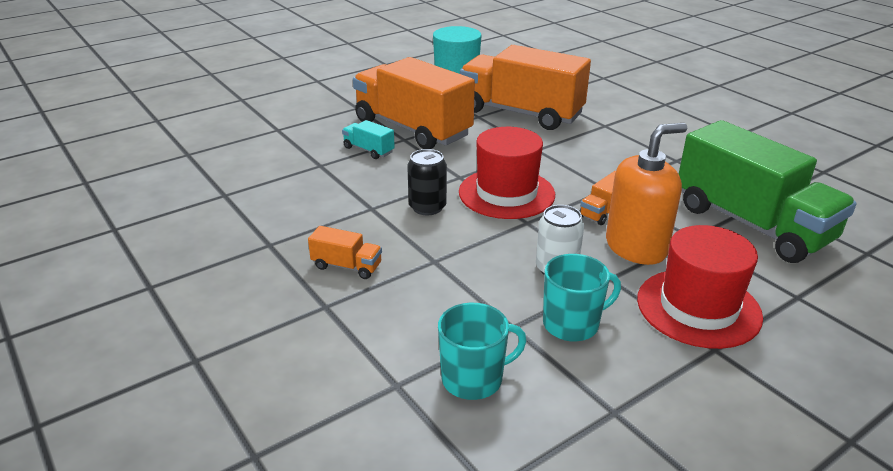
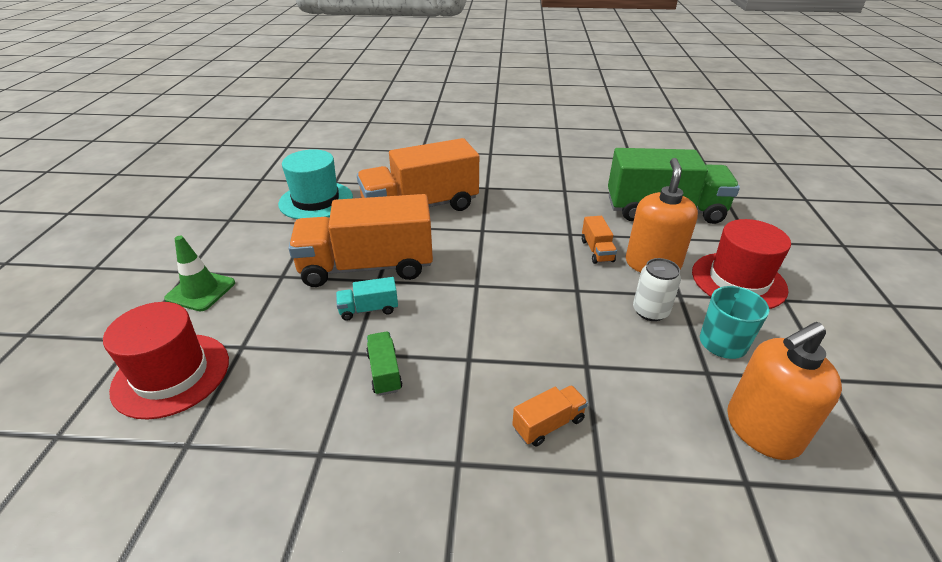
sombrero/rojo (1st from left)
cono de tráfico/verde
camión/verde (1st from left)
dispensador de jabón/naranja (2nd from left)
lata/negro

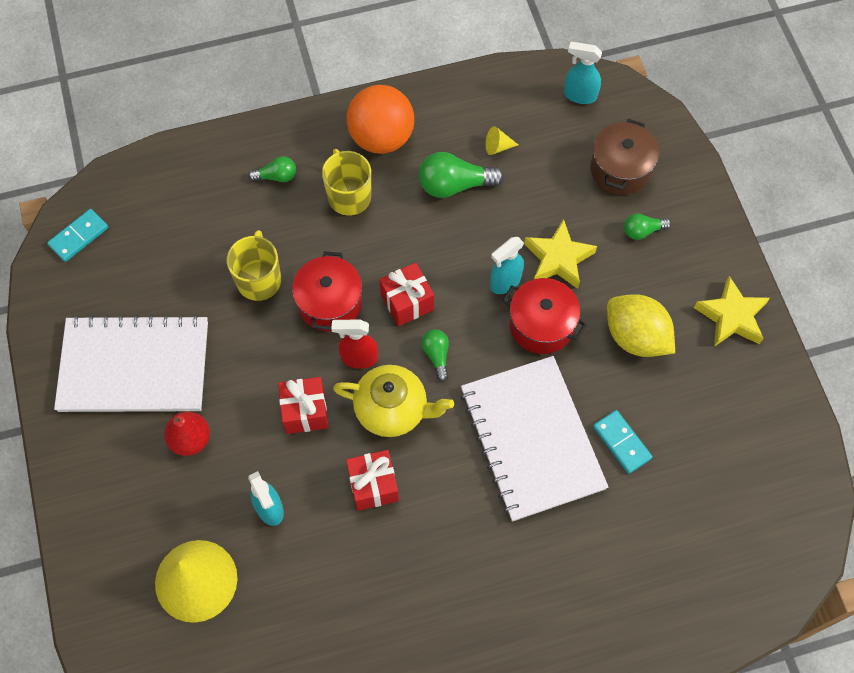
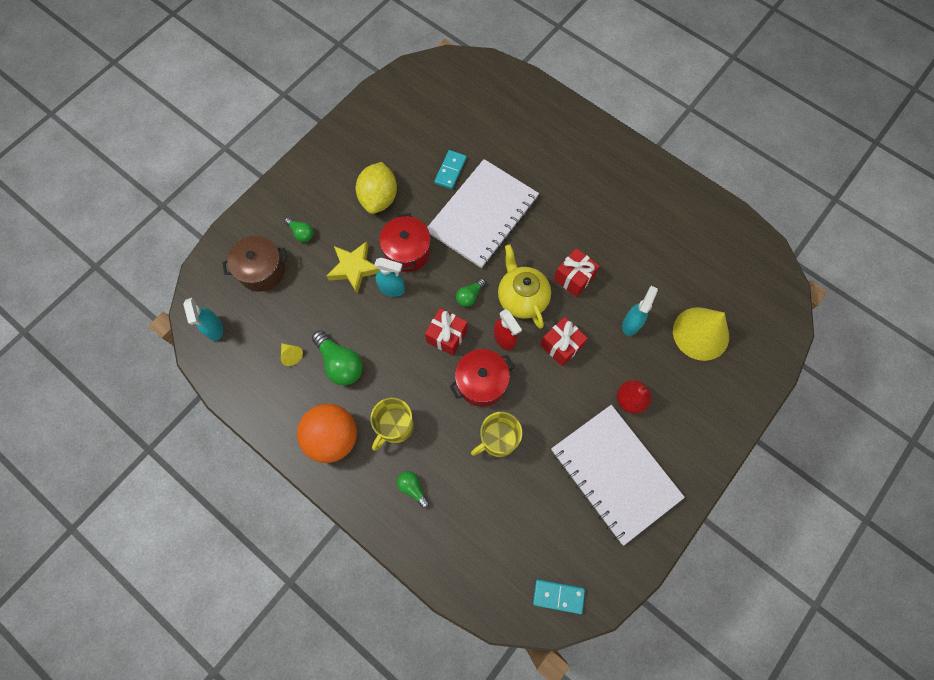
estrella/amarillo (2nd from left in the first image)

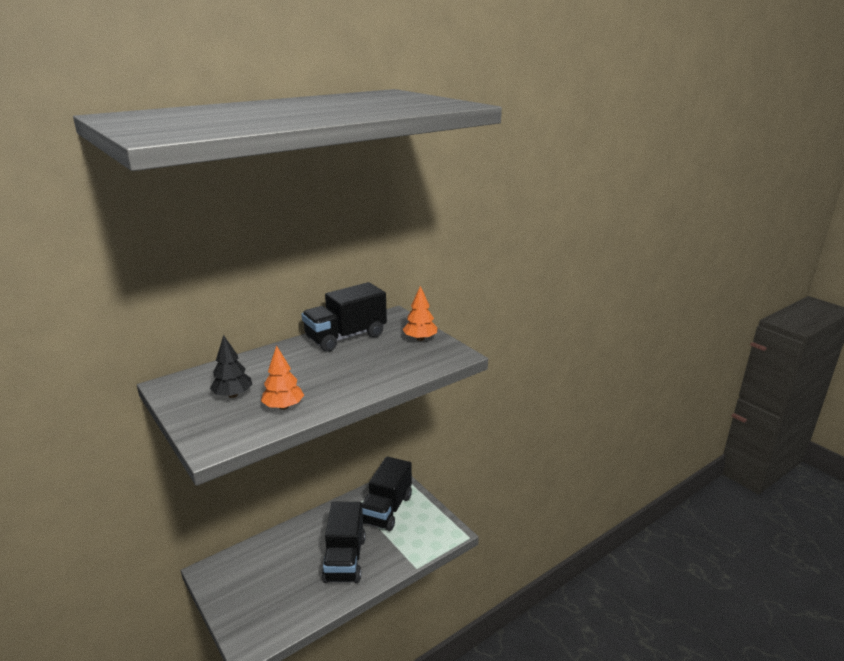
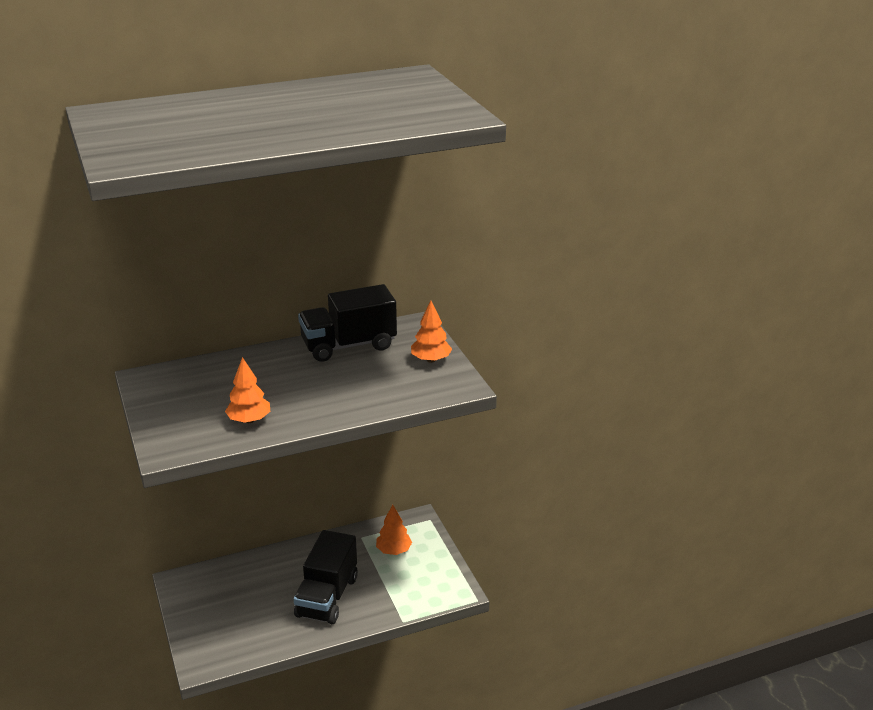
árbol/naranja (2nd from left)
árbol/negro

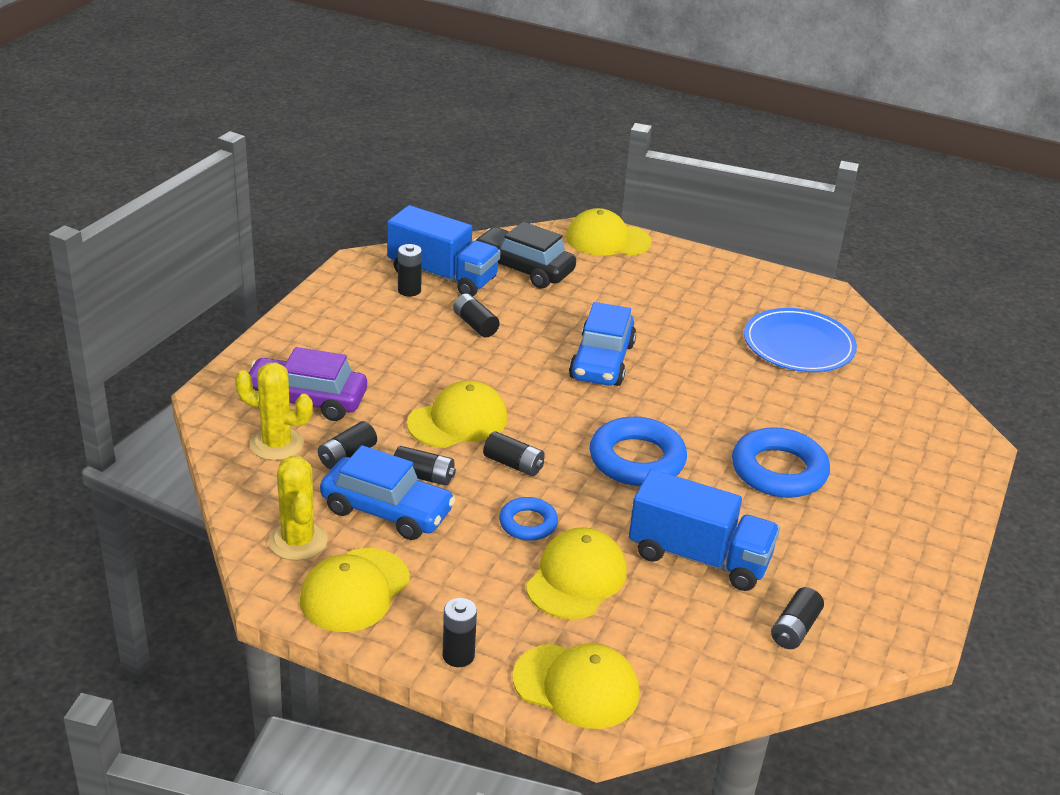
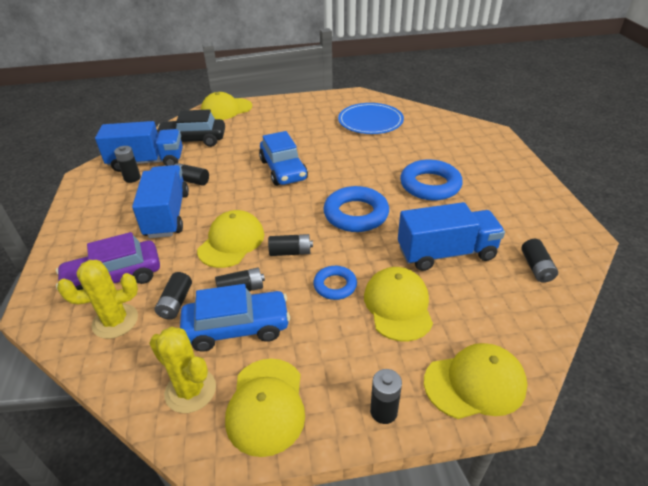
camión/azul (2nd from left)

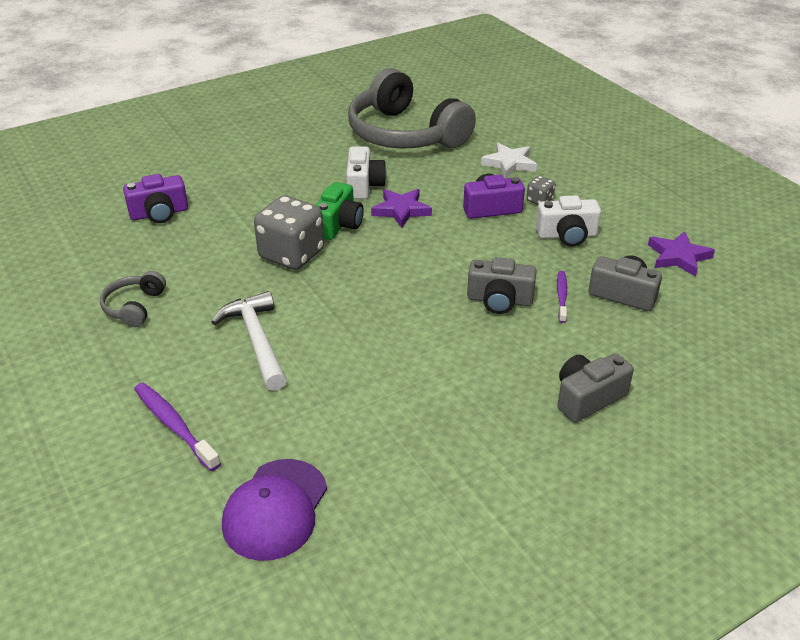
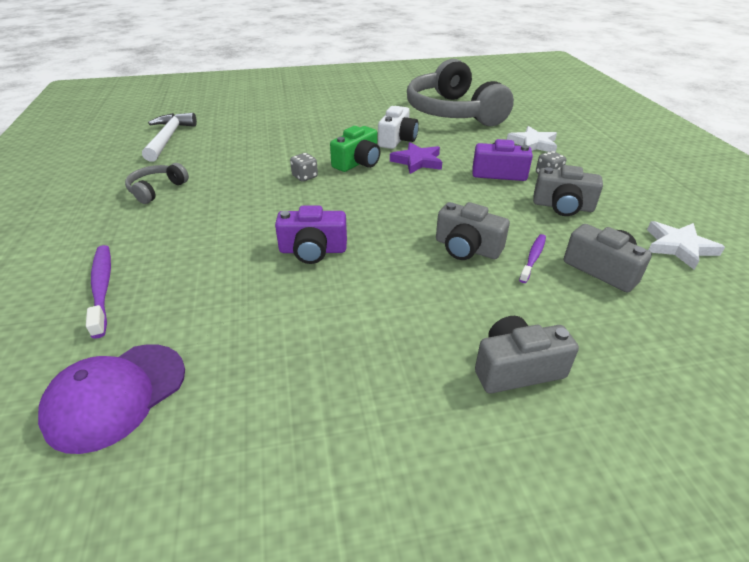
martillo/blanco
cámara/morado (1st from left)
dado/gris (1st from left)
cámara/gris (3rd from left)
estrella/blanco (2nd from left)

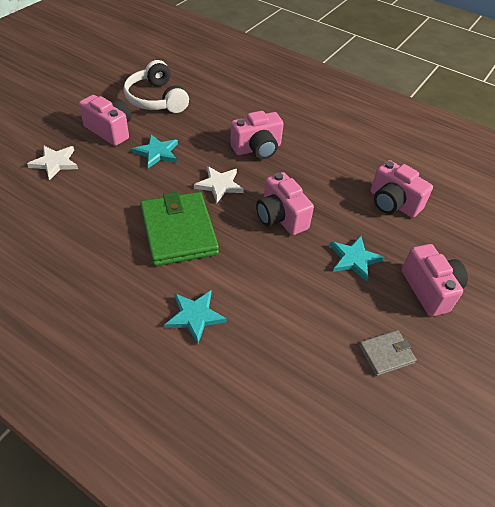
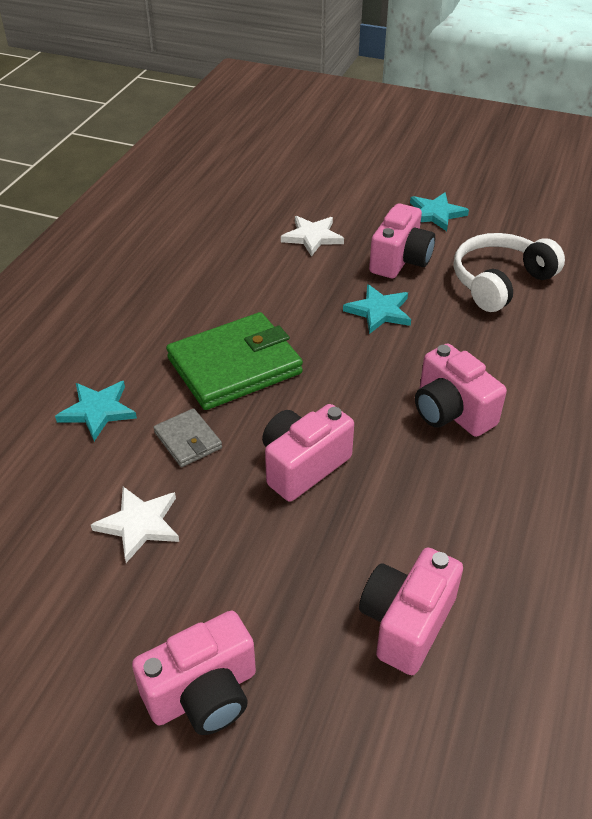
estrella/blanco (1st from left)
cartera/gris
estrella/turquesa (3rd from left)

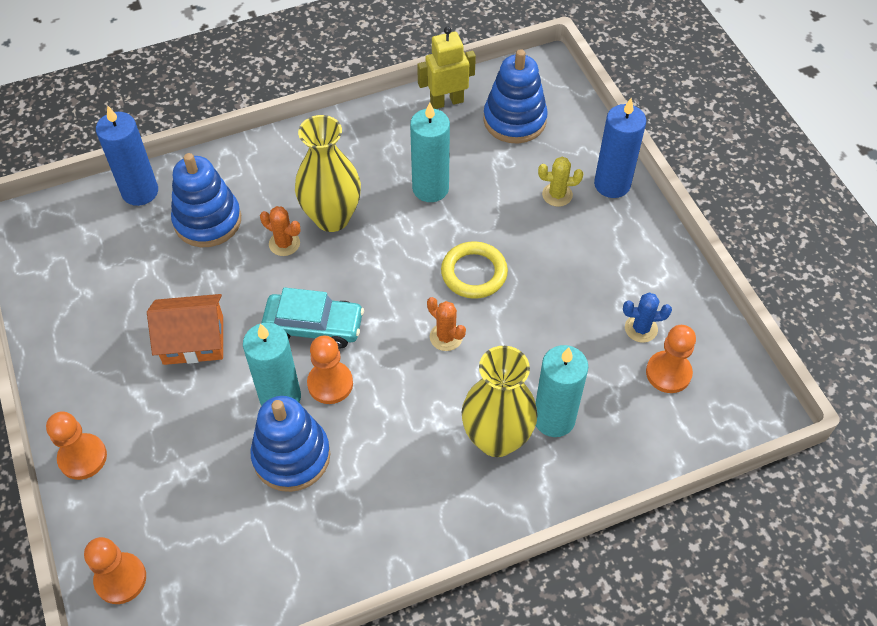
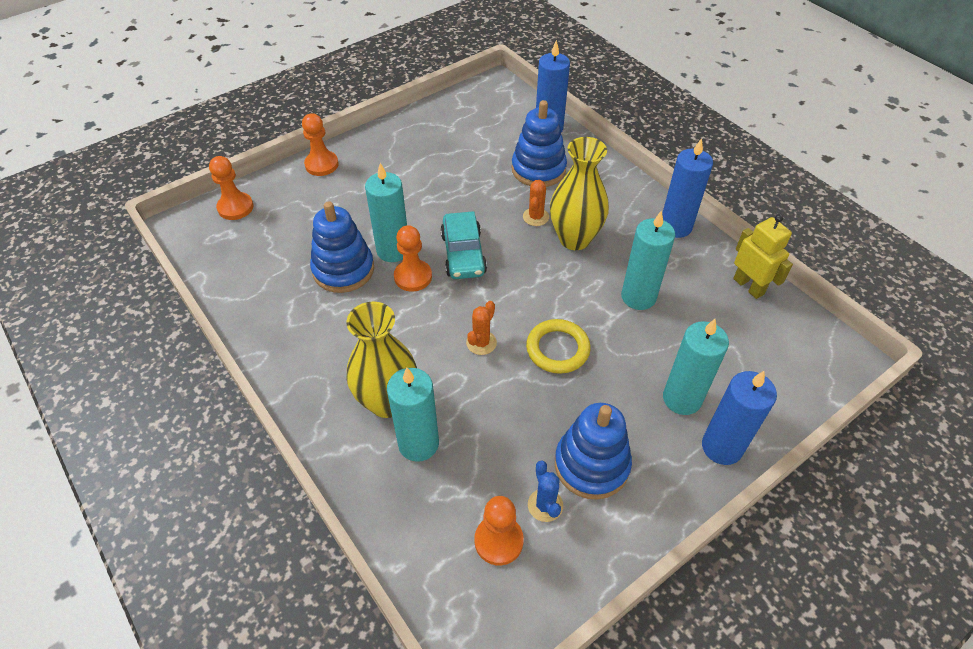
juguete apilable/azul (3rd from left)
vela/azul (2nd from left)
vela/turquesa (4th from left)
casa/naranja

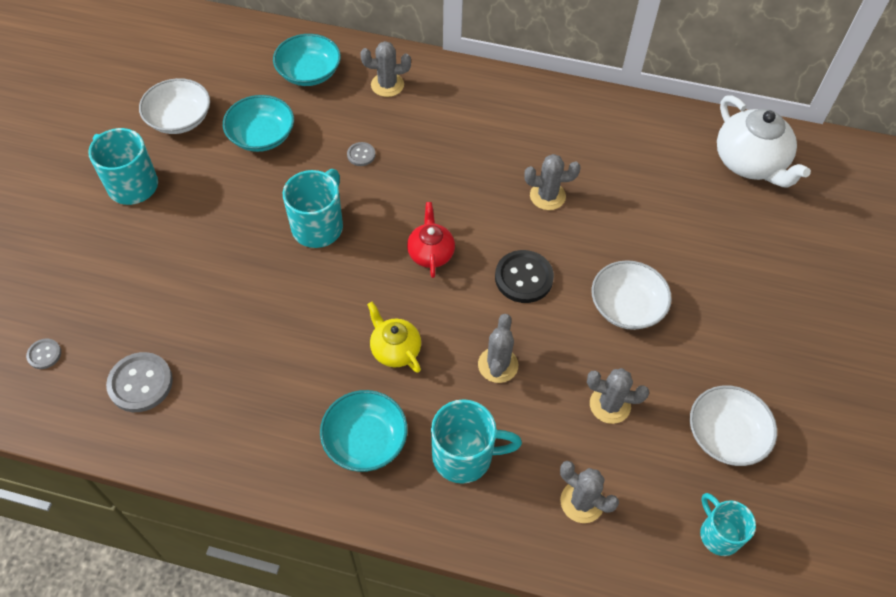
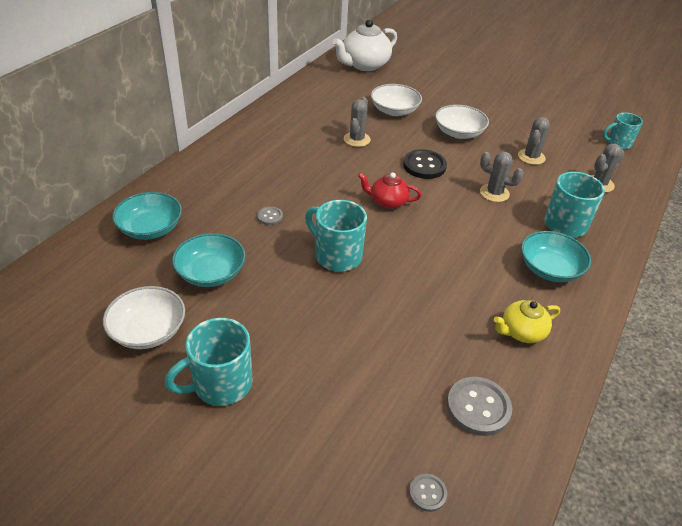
tetera/blanco
cuenco/blanco (2nd from left)
tetera/amarillo
cactus/gris (1st from left in the first image)

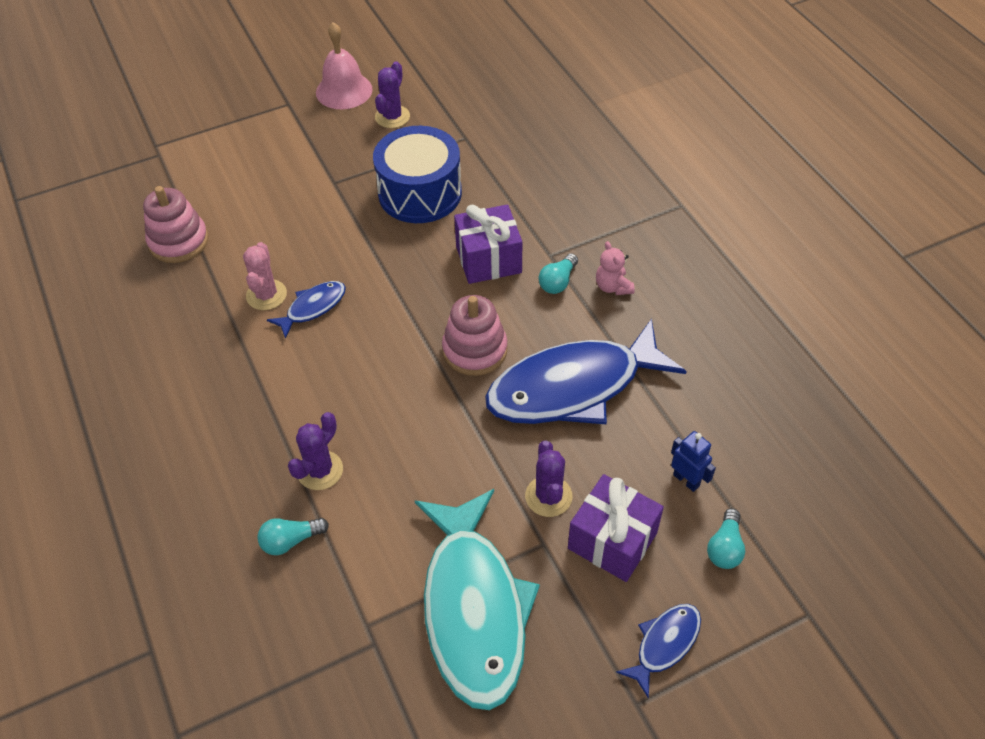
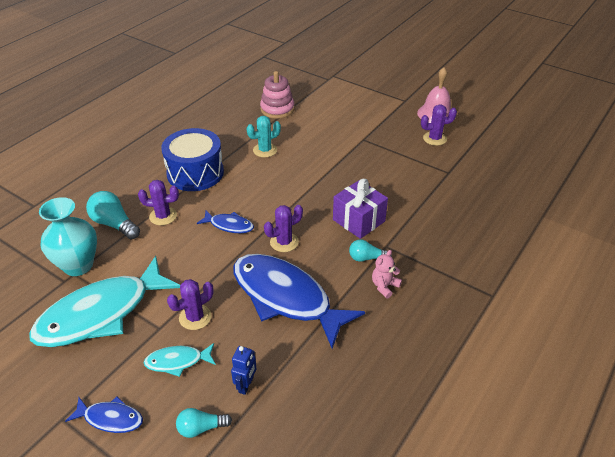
florero/turquesa
bombilla/turquesa (1st from left)
pez/turquesa (2nd from left)
tambor/azul
pez/azul (2nd from left)
cactus/turquesa
cactus/morado (3rd from left)

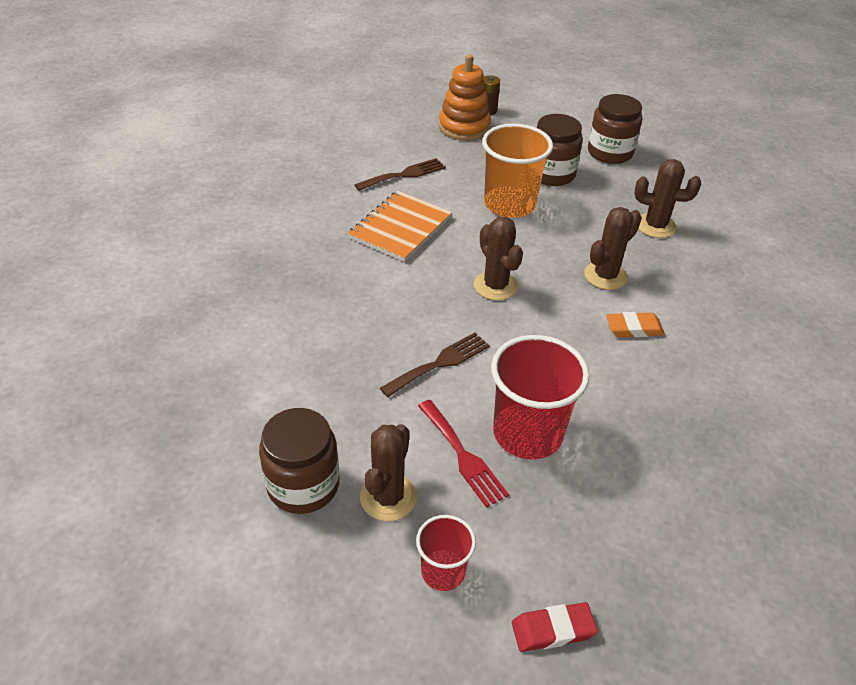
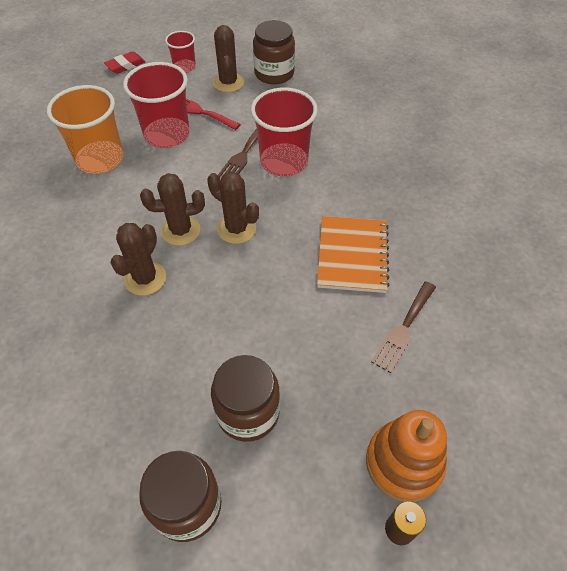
vaso/naranja
cactus/marrón (2nd from left)
vaso/rojo (3rd from left)
goma de borrar/naranja

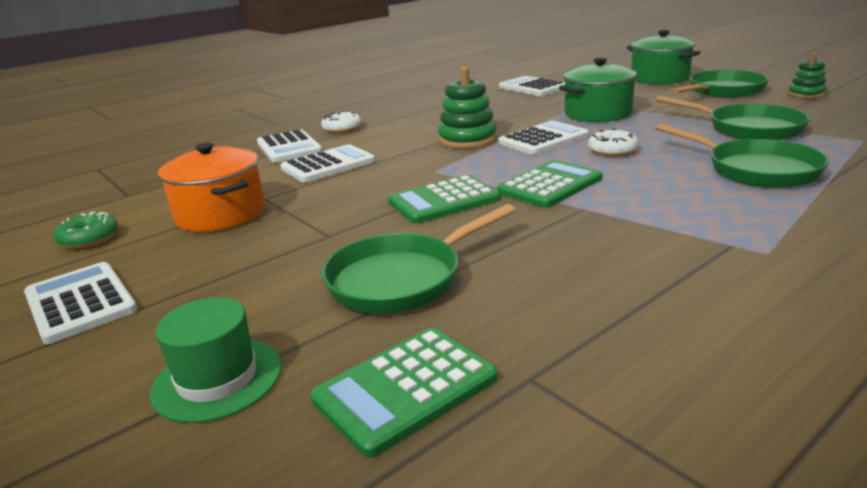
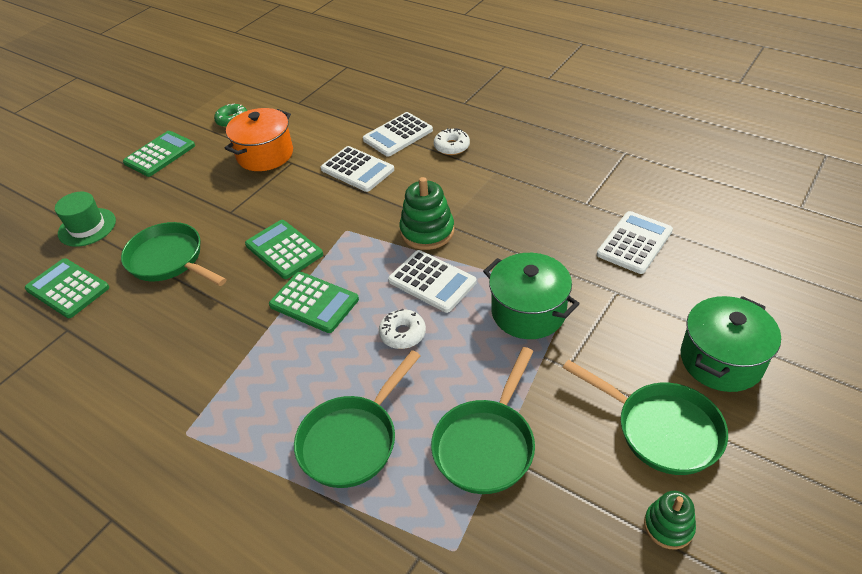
calculadora/verde (2nd from left)

